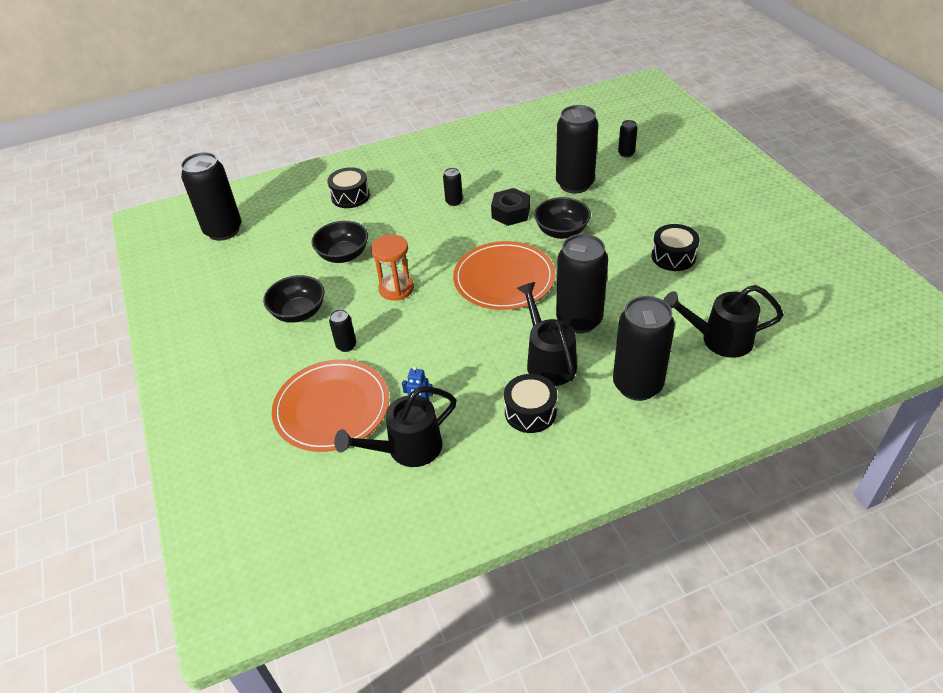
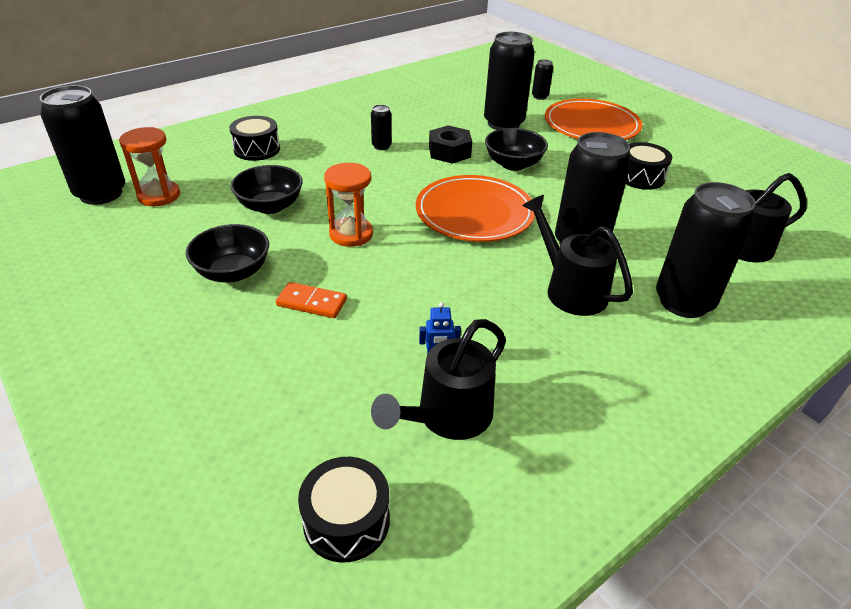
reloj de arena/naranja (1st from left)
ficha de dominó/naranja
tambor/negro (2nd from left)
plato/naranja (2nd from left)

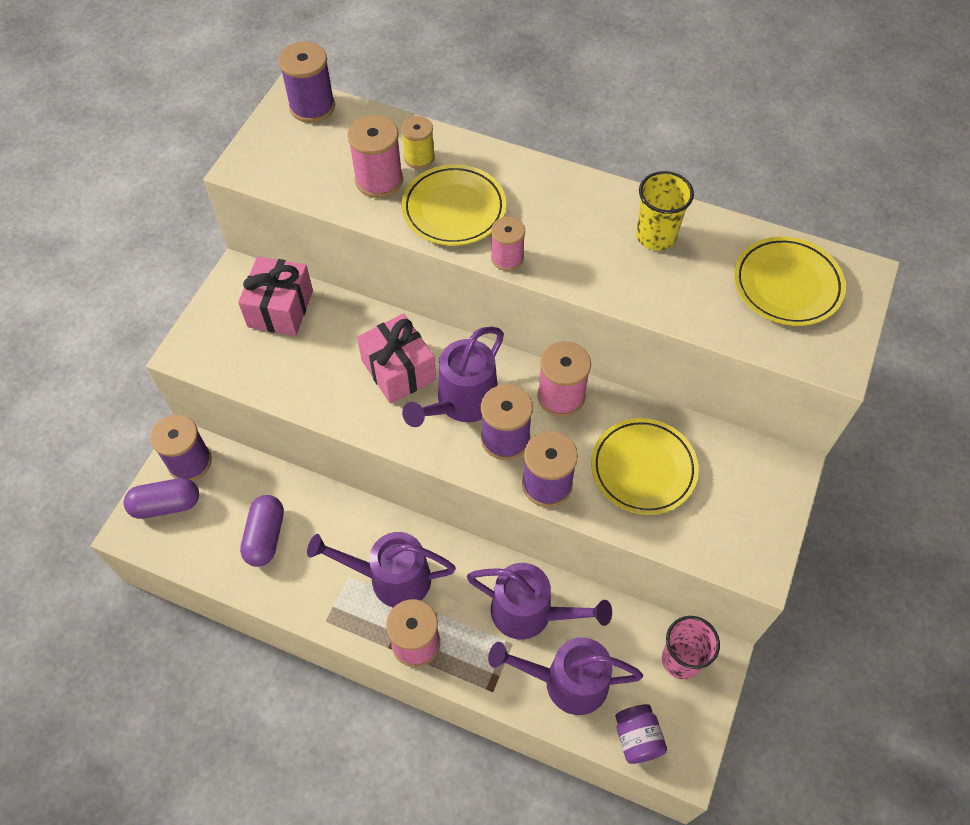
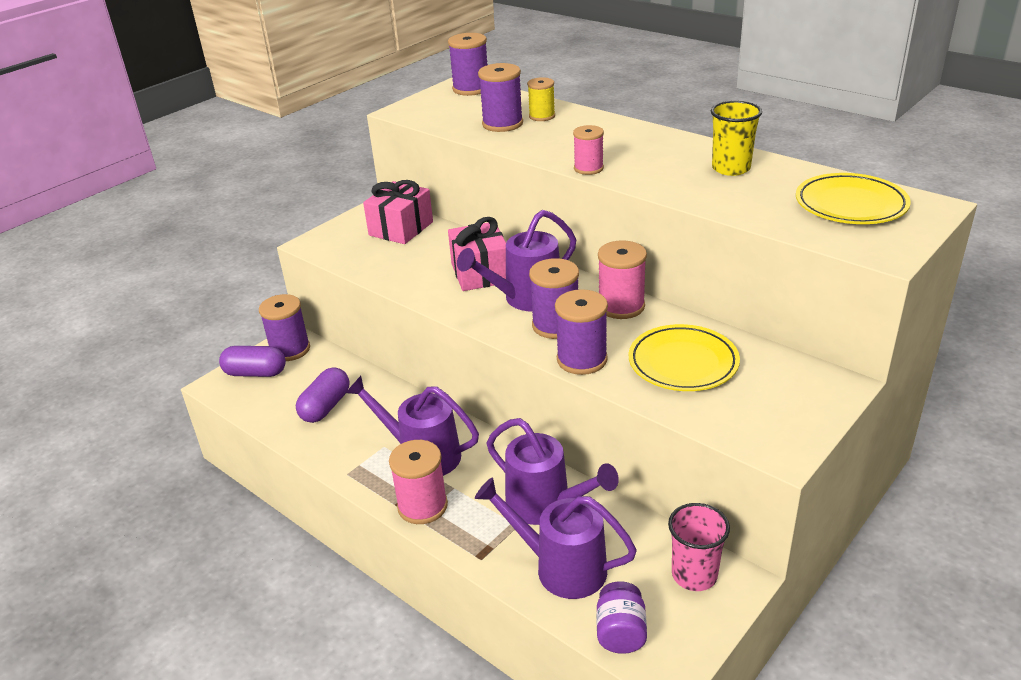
carrete/morado (3rd from left)
plato/amarillo (1st from left in the first image)

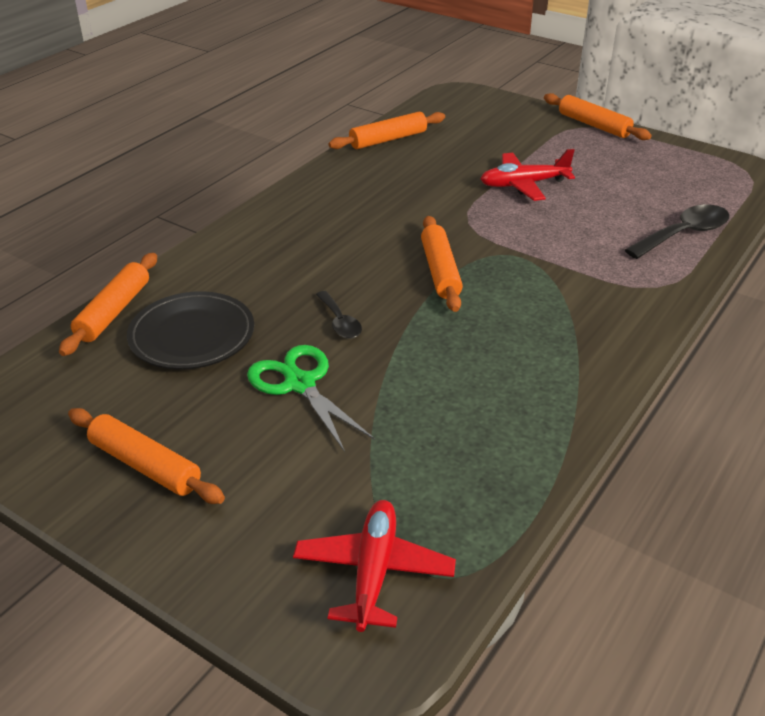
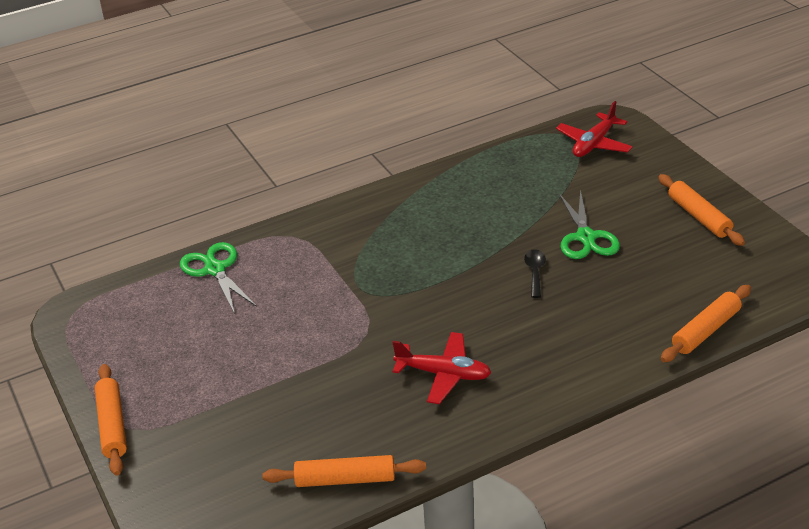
tijeras/verde (1st from left)
avión/rojo (1st from left)
plato/negro
rodillo/naranja (4th from left in the first image)

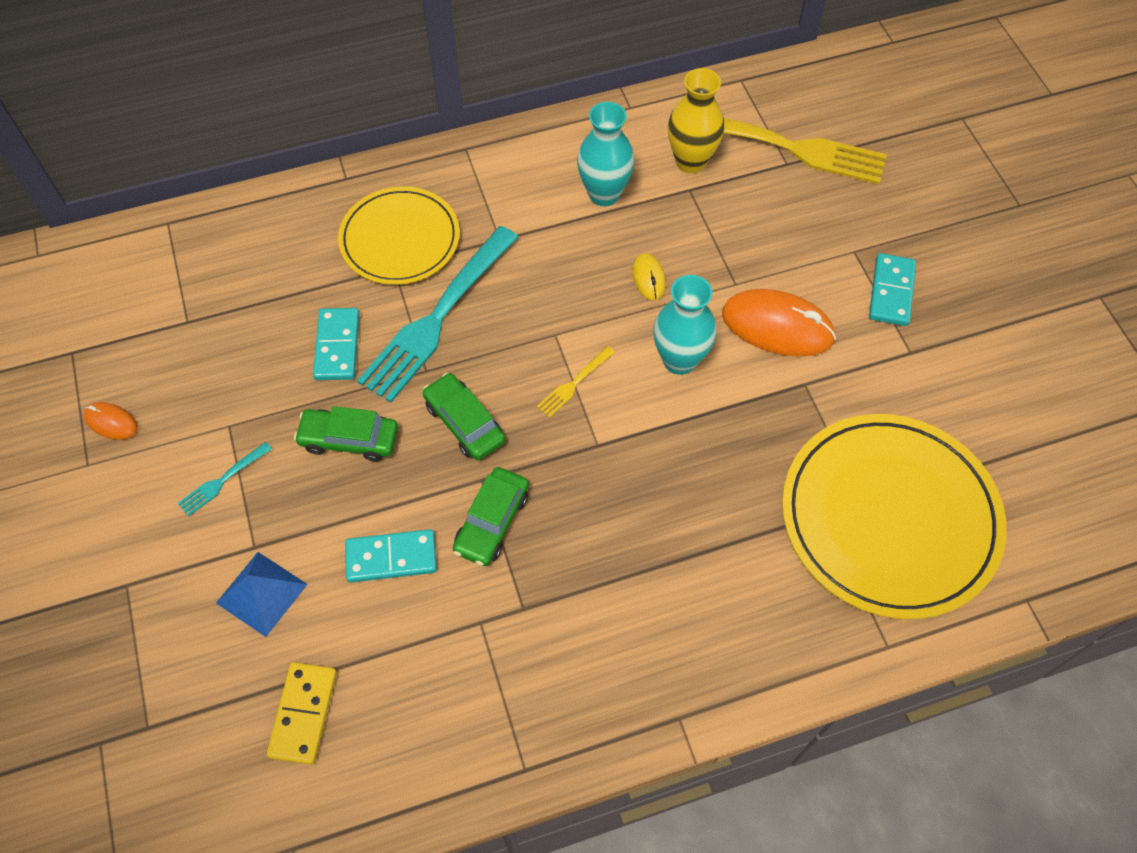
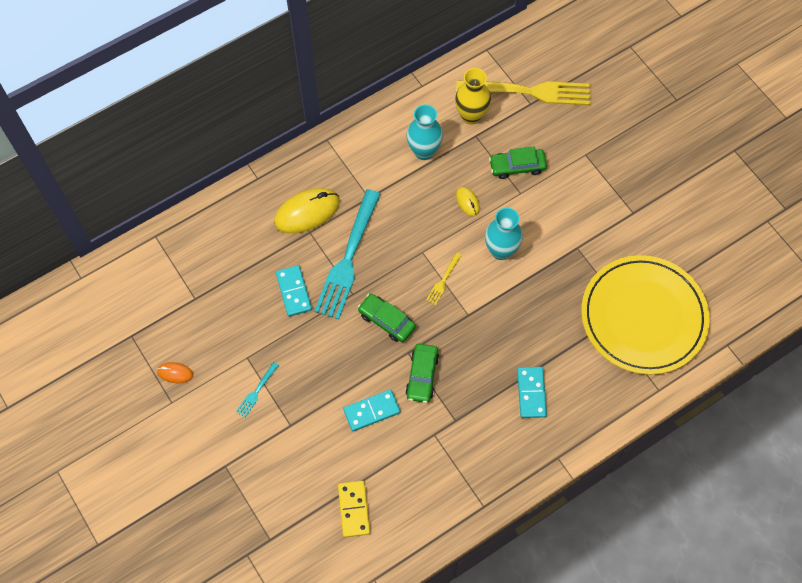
ratón/amarillo (1st from left)
coche/verde (3rd from left)
ficha de dominó/turquesa (3rd from left)
pirámide/azul
ratón/naranja (2nd from left in the first image)

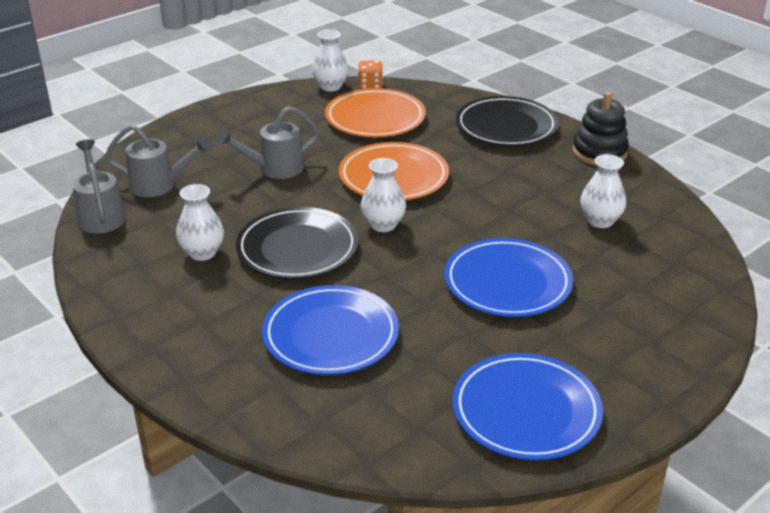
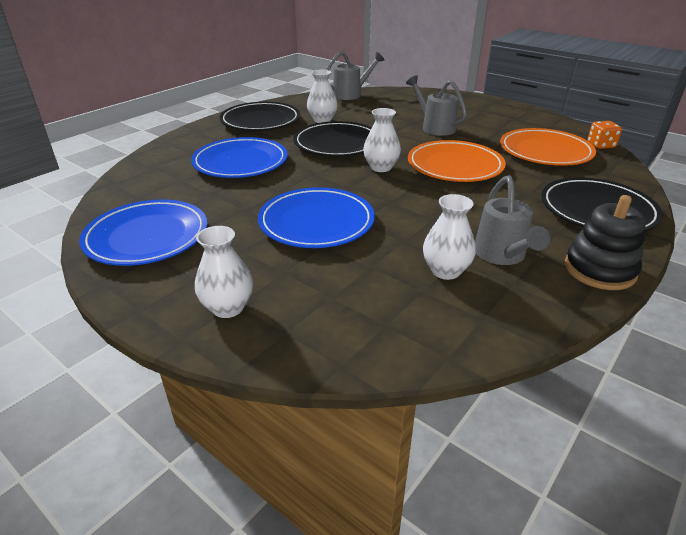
florero/blanco (1st from left)
plato/negro (1st from left)
regadera/gris (3rd from left)

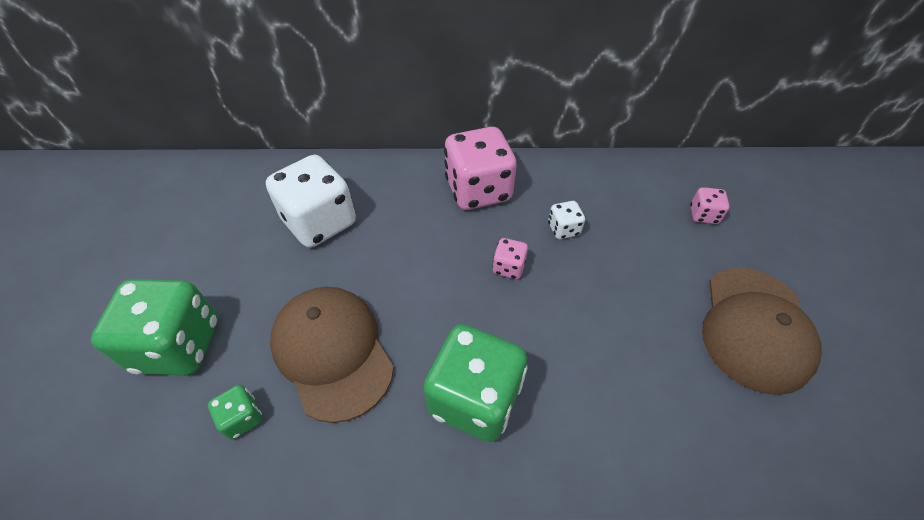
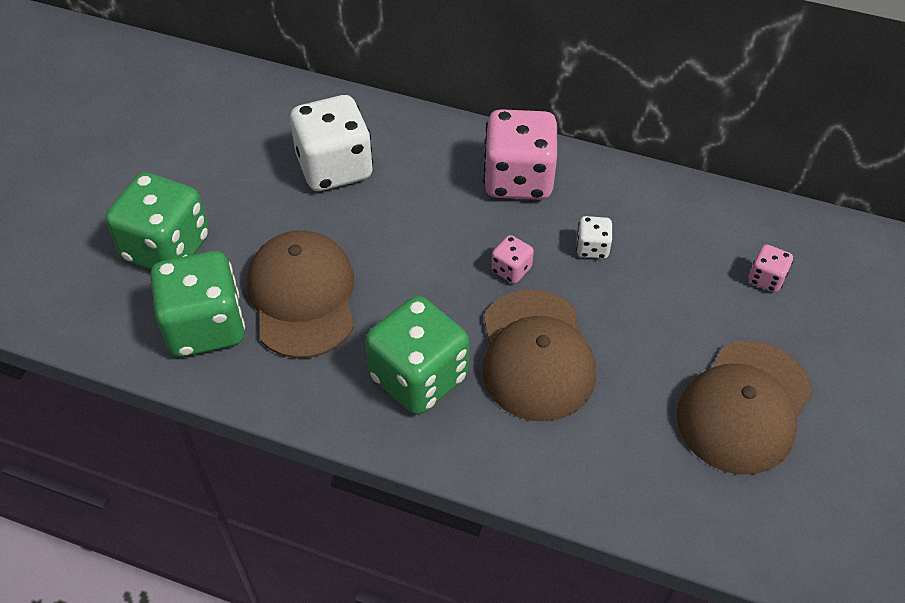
dado/verde (2nd from left)
gorra/marrón (2nd from left)

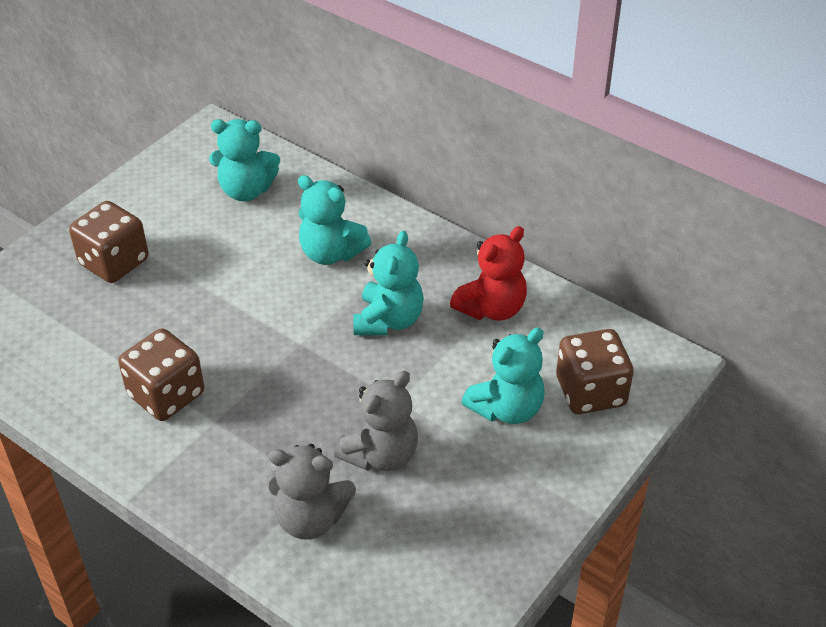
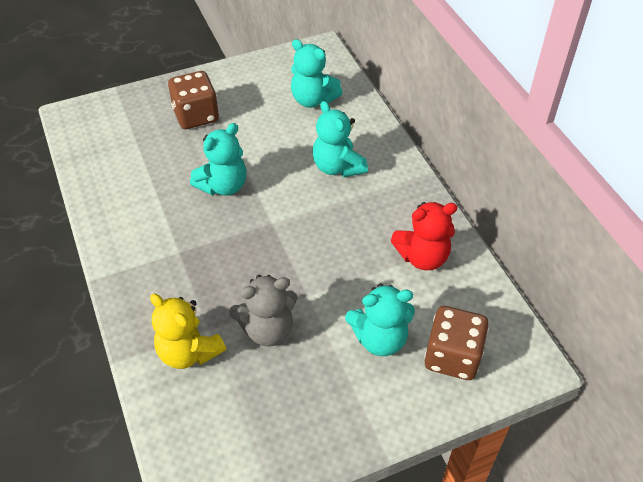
osito/amarillo
osito/turquesa (1st from left)
dado/marrón (2nd from left in the first image)

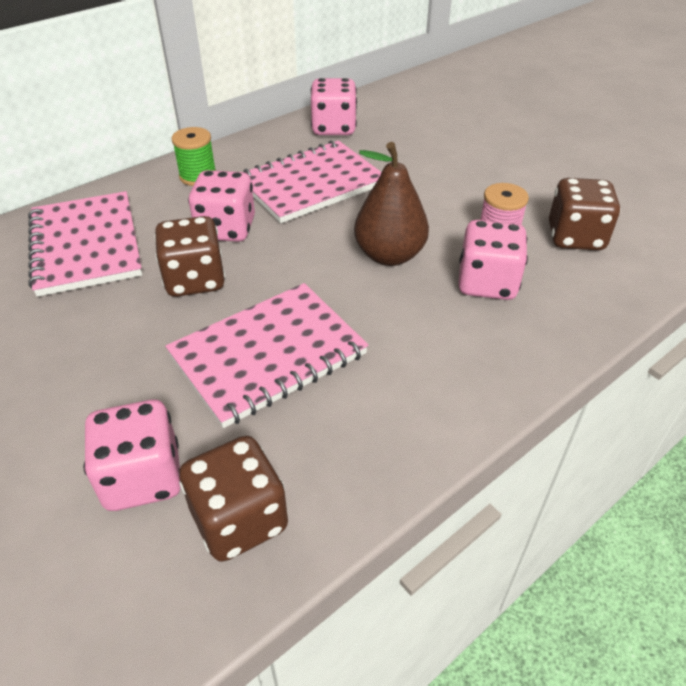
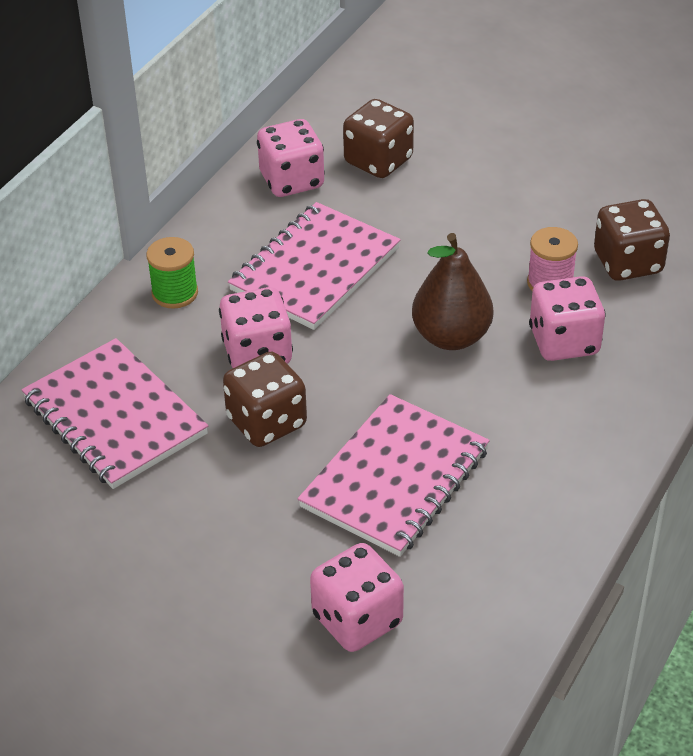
dado/marrón (2nd from left)

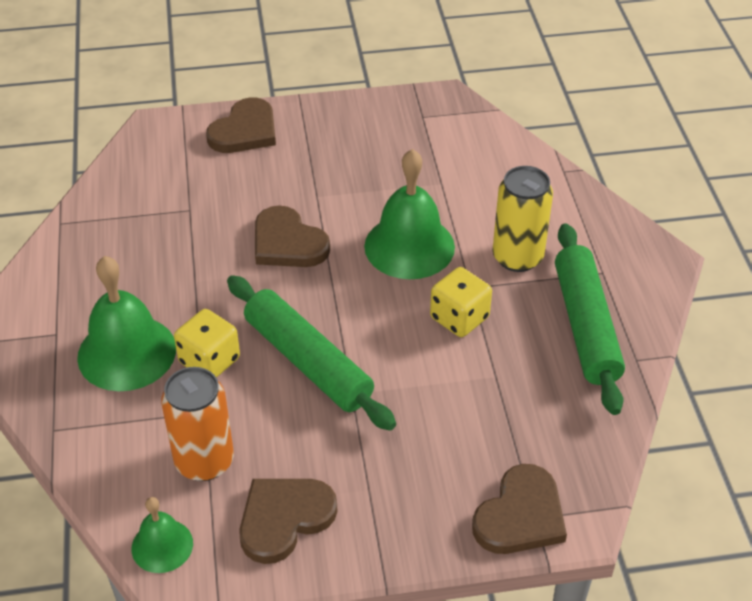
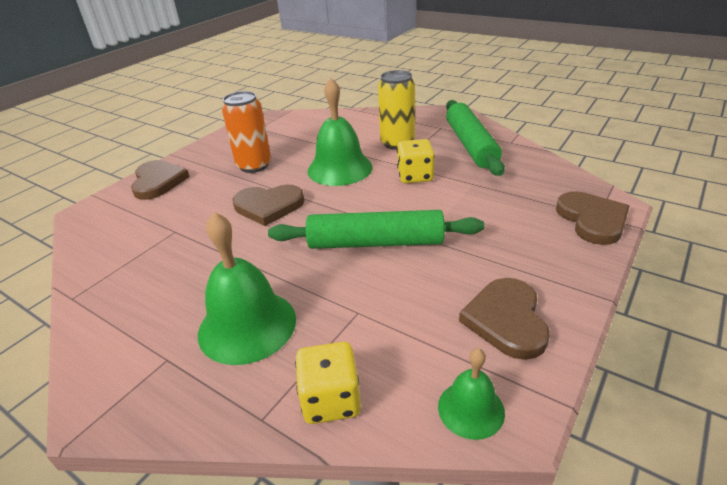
lata/naranja
dado/amarillo (1st from left)
rodillo/verde (2nd from left)

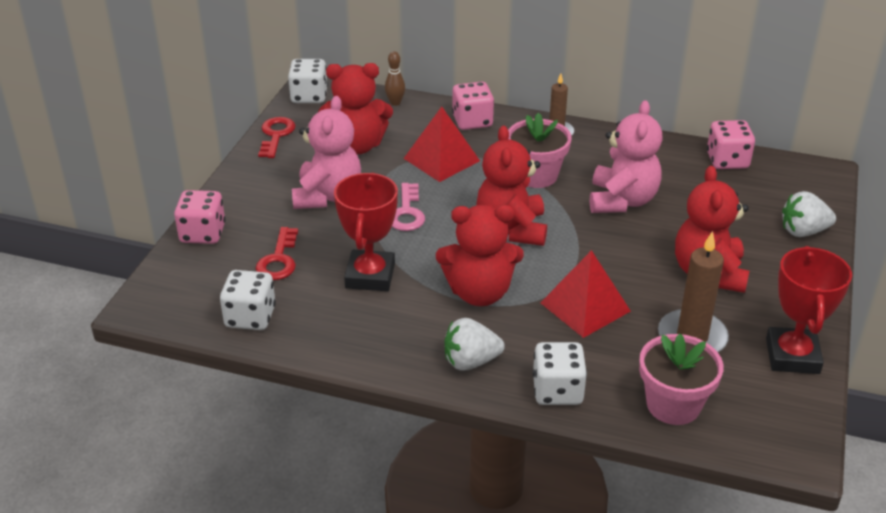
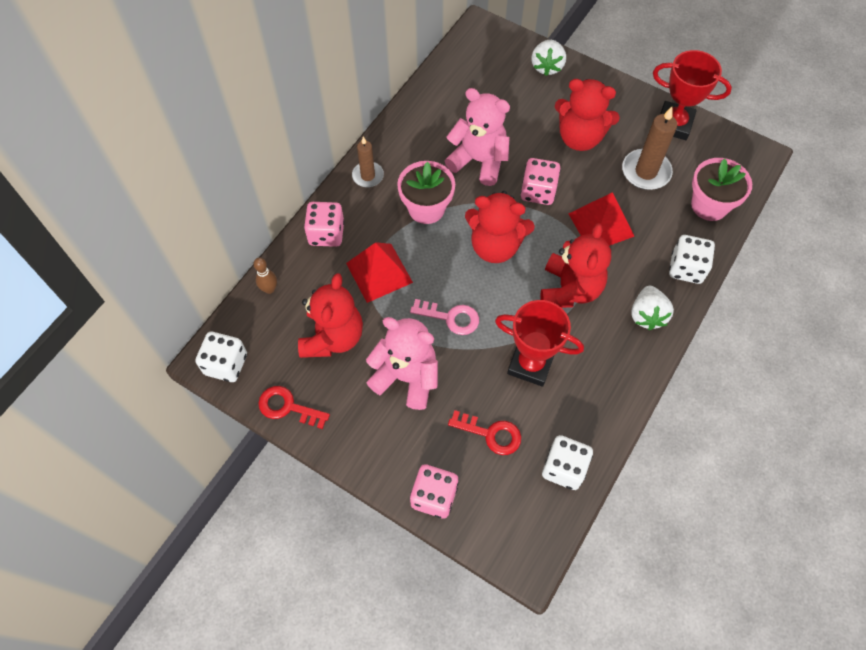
dado/rosa (3rd from left)

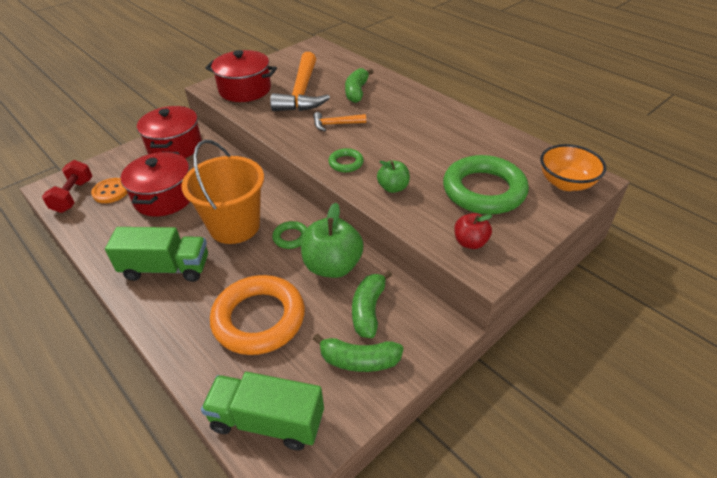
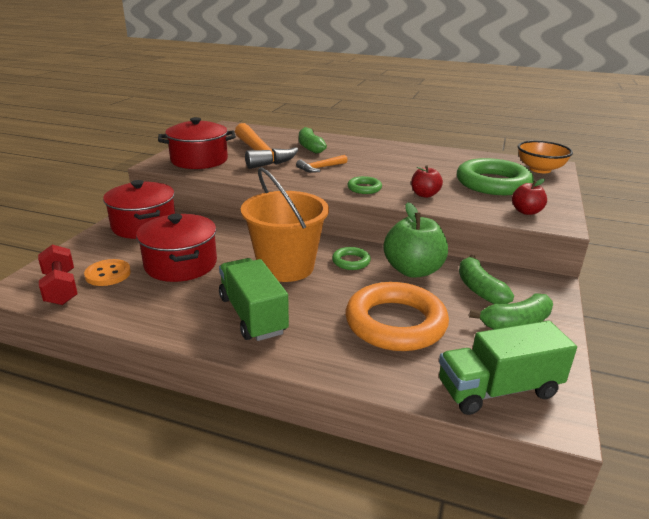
camión/verde (1st from left)
manzana/rojo (1st from left)

